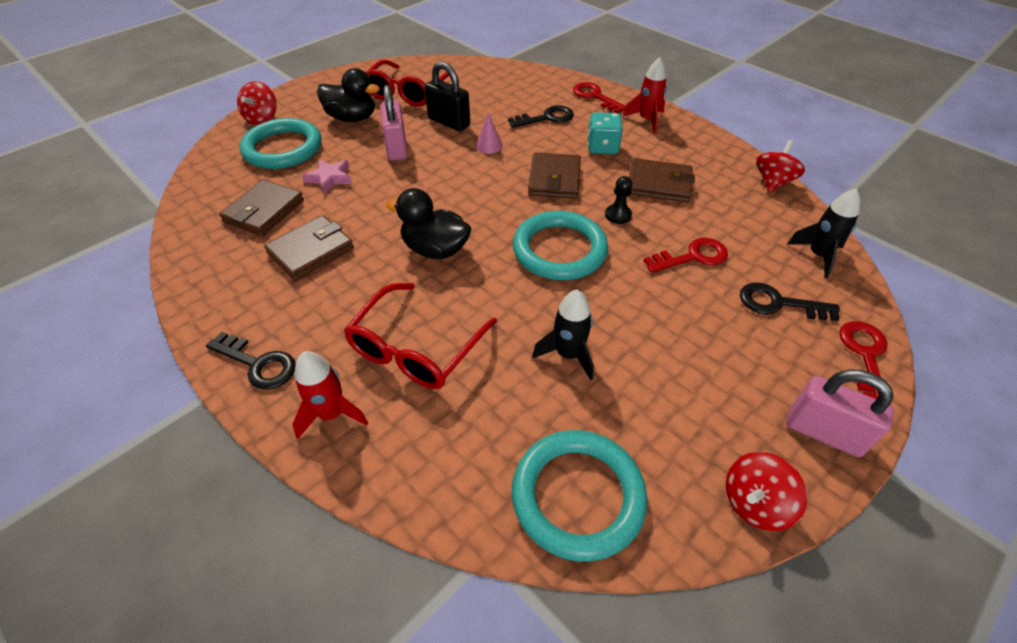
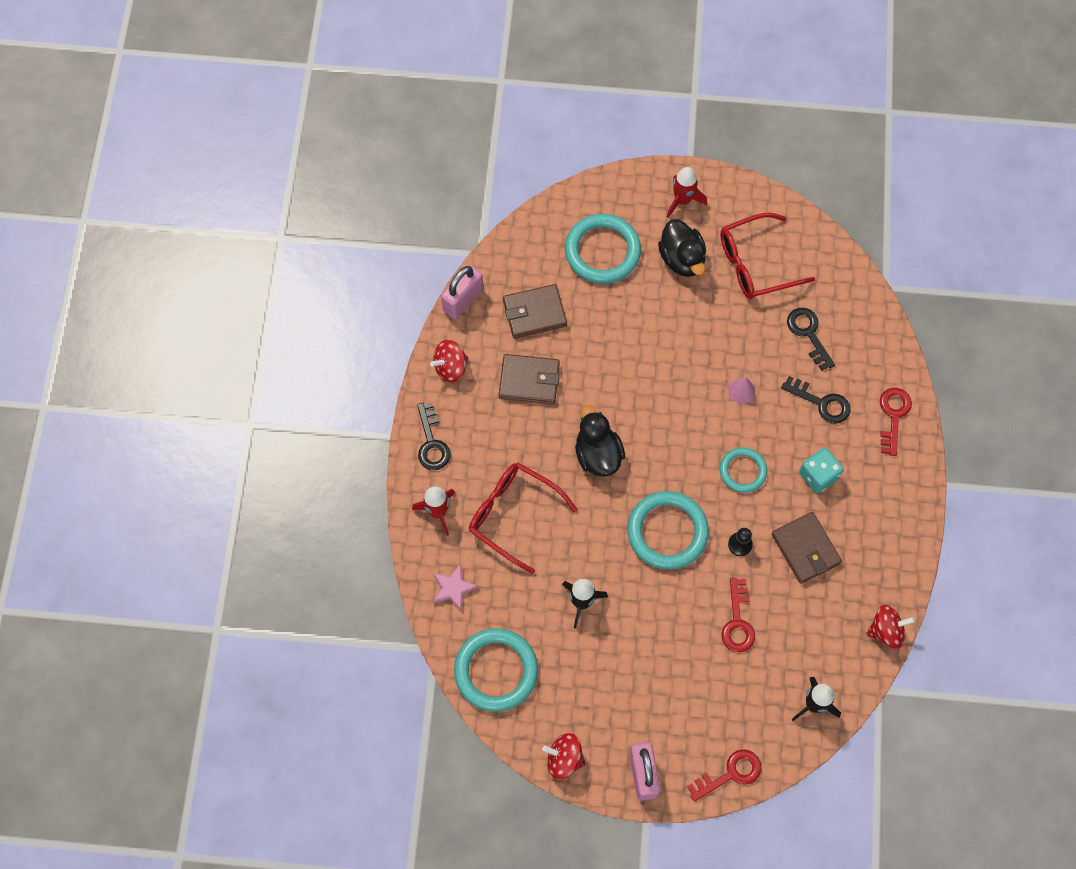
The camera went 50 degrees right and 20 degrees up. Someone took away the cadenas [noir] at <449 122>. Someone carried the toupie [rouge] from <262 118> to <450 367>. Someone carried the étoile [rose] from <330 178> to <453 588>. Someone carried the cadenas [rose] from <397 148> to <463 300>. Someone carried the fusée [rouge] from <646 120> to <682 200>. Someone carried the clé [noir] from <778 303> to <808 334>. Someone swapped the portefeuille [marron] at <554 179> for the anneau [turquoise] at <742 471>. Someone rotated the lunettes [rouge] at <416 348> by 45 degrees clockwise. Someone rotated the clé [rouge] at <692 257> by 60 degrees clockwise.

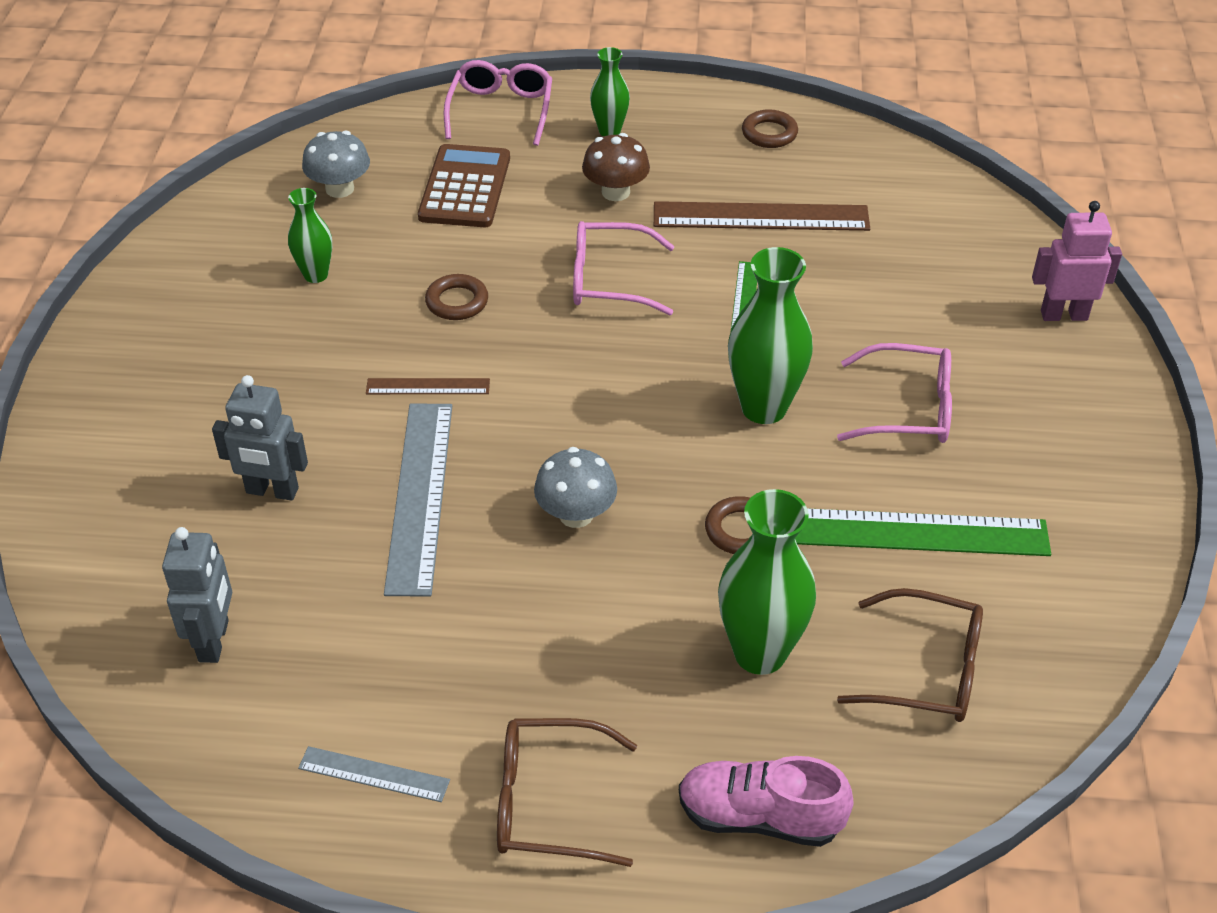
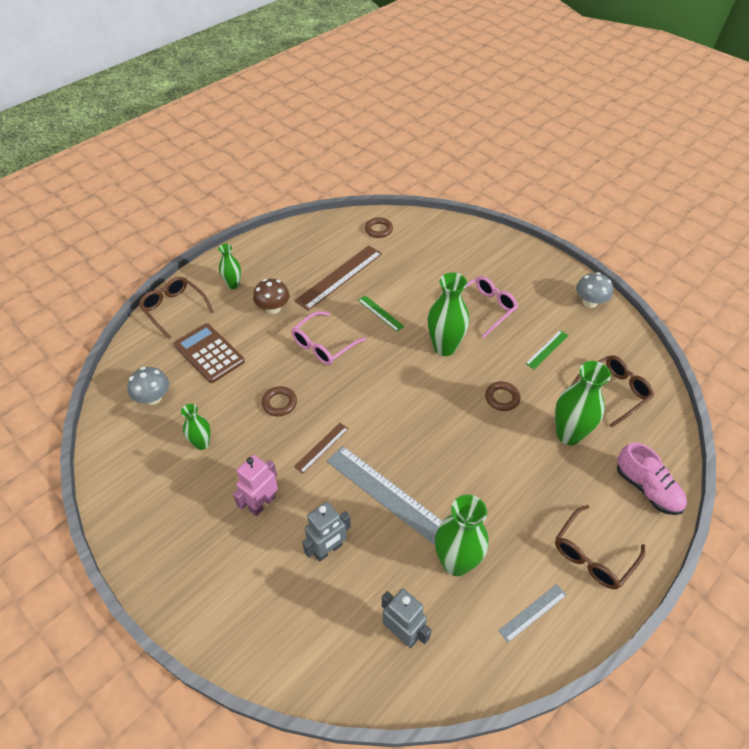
The camera went 50 degrees left and 5 degrees up. Someone put down the vase [vert] at <456 562>. Someone carried the champignon [gris] from <576 514> to <590 302>. Someone carried the anneau [marron] from <769 133> to <378 230>. Someone carried the robot [rose] from <1063 315> to <262 503>. Someone repainted the lunettes [rose] at <501 110>, which became the lunettes [marron] at <174 309>. Someone rotated the chaussure [rose] at <759 817> by 90 degrees counterclockwise. Someone scaled the règle [vert] at <916 532> by 0.51.

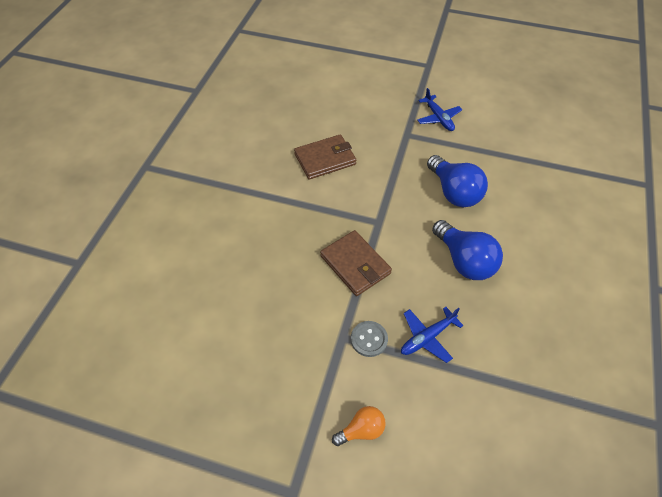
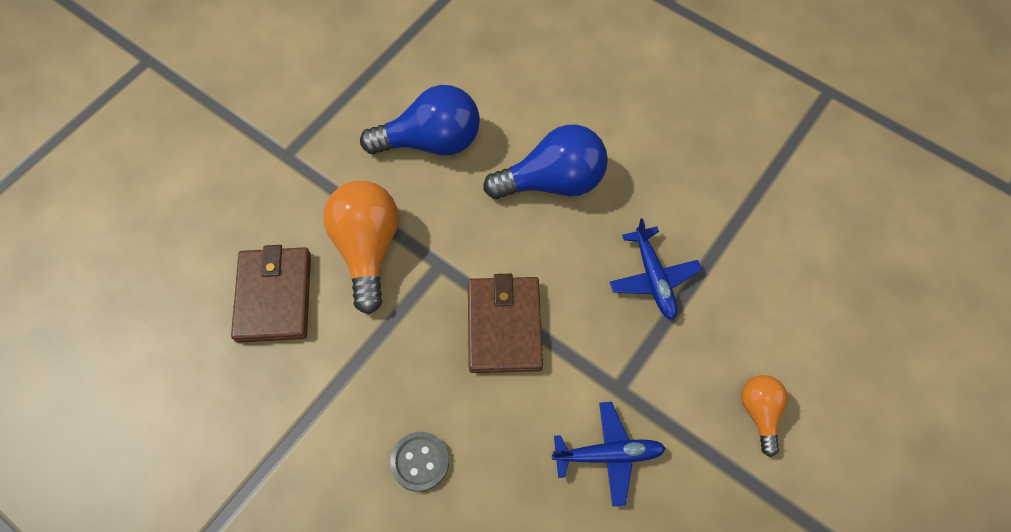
The camera went 70 degrees left and 10 degrees up. Someone put down the ampoule [orange] at <367 249>. Someone carried the bouton [gris] from <369 339> to <420 462>. Someone carried the avion [bleu] from <438 118> to <608 455>. Someone rotated the portefeuille [marron] at <355 264> by 75 degrees counterclockwise.

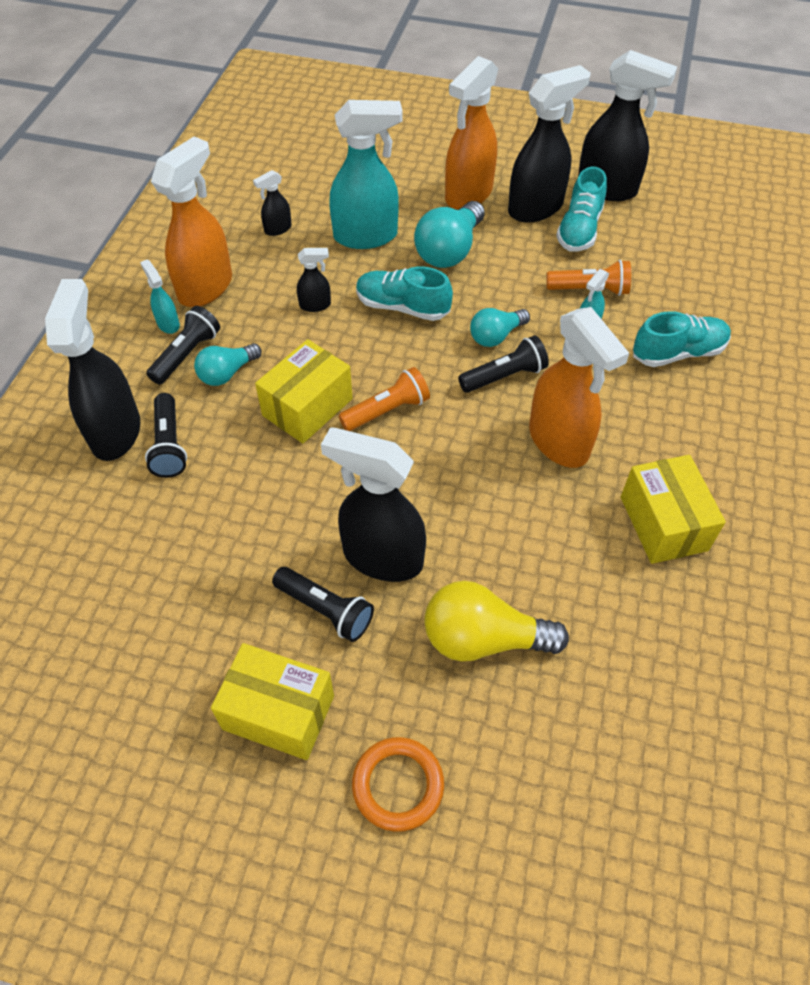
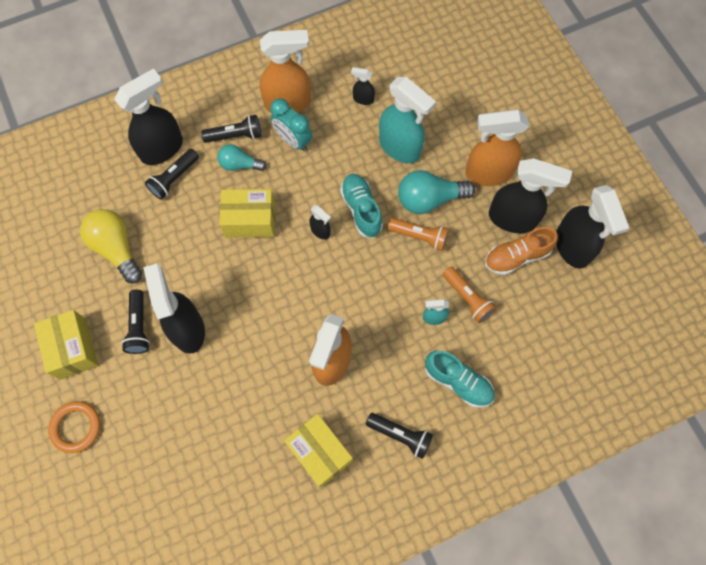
The camera went 50 degrees right and 15 degrees up. Someone took away the vaporisateur [turquoise] at <168 324>. Someone took away the ampoule [turquoise] at <496 336>. Someone put down the réveil [turquoise] at <293 140>. Someone carried the vaporisateur [noir] from <315 305> to <320 231>. Someone carried the lampe de poche [orange] from <387 410> to <419 236>. Someone carried the ampoule [jaune] from <483 639> to <116 248>. Someone carried the lampe de poche [noir] from <504 376> to <401 435>. Someone repainted the chaussure [turquoise] at <579 229>, which became the chaussure [orange] at <516 257>. Someone rotated the boîte [jaune] at <663 523> by 75 degrees counterclockwise.

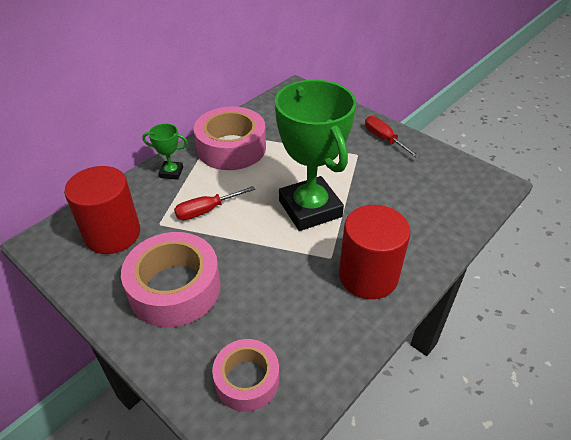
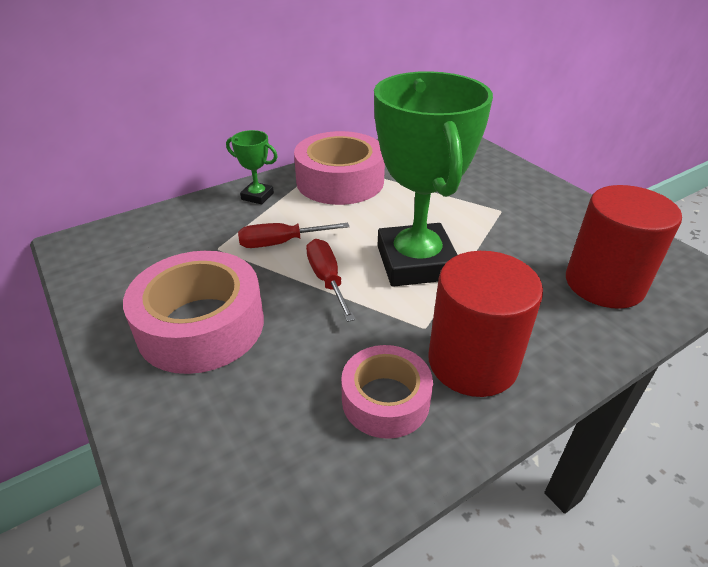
The camera went 15 degrees right and 5 degrees down. Someone carried the cylindre [rouge] from <112 234> to <604 284>. Someone carried the ruban adhésif [rose] from <247 380> to <385 400>. Someone carried the tournevis [rouge] from <384 139> to <327 280>.

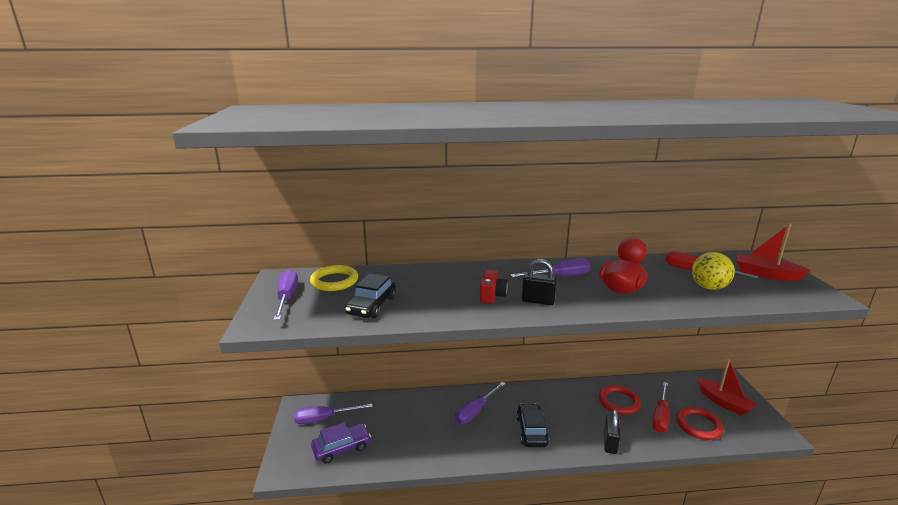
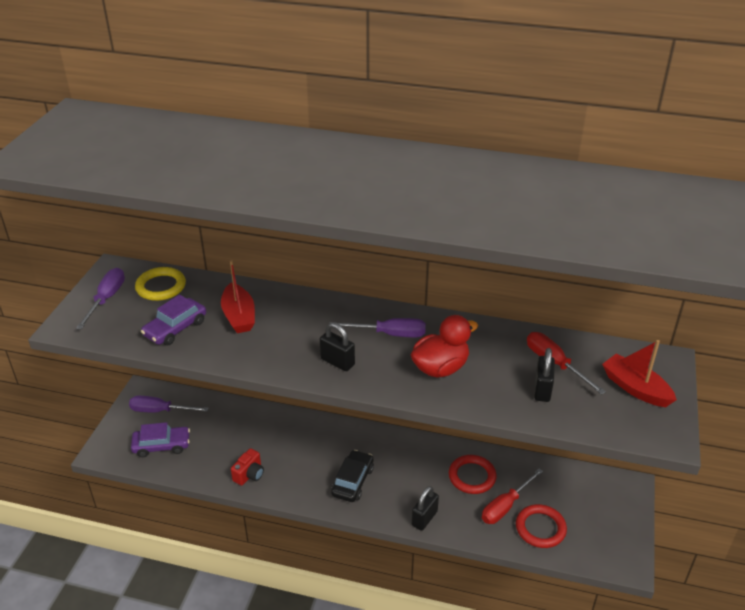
The camera went 20 degrees right and 15 degrees up. Someone took away the tournevis [violet] at <475 411>. Someone carried the appareil photo [rouge] from <492 296> to <249 474>. Someone carried the bateau [rouge] from <724 402> to <239 316>. Someone swapped the balle [jaune] at <708 287> for the cadenas [noir] at <542 390>. Someone repainted the voiture [noir] at <372 305>, which became the voiture [violet] at <175 328>.

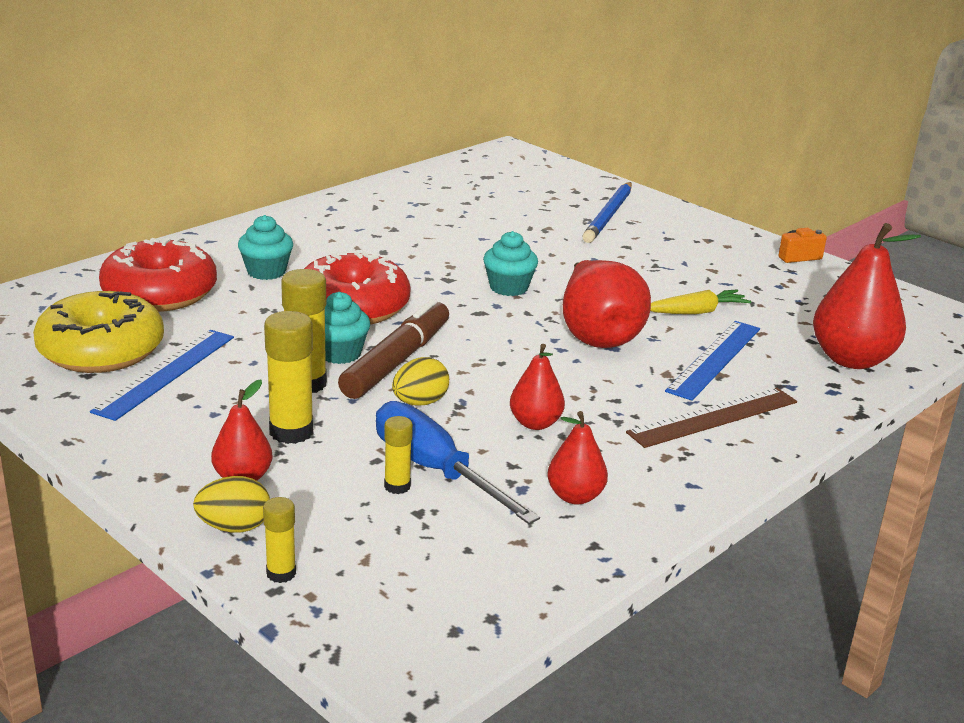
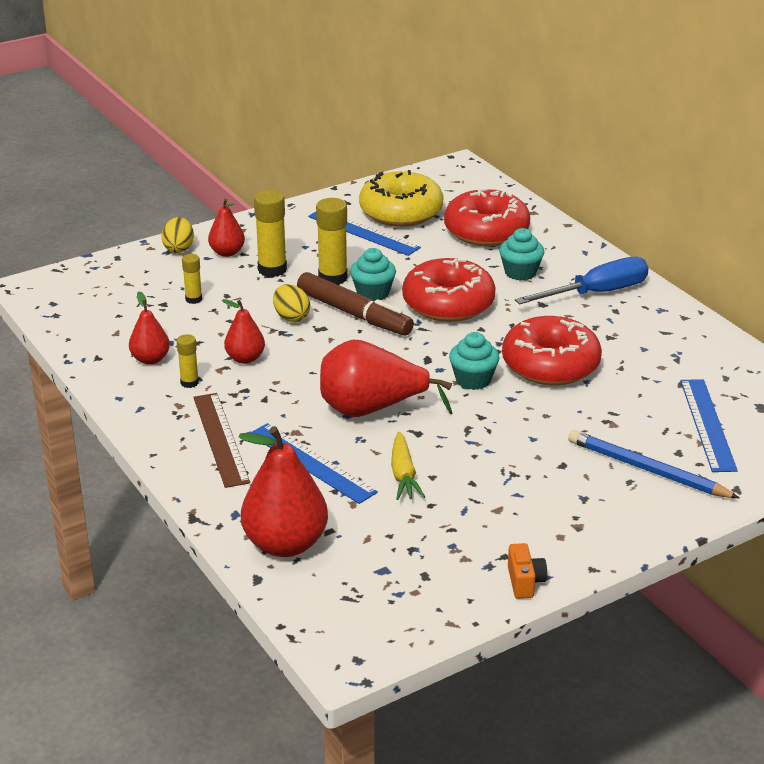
The camera went 105 degrees right and 5 degrees up. Someone put down the beignet [rouge] at <550 365>. Someone put down the règle [bleu] at <707 424>. Someone carried the bâton de colle [jaune] from <281 573> to <189 383>. Someone carried the tournevis [bleu] from <435 470> to <596 293>.

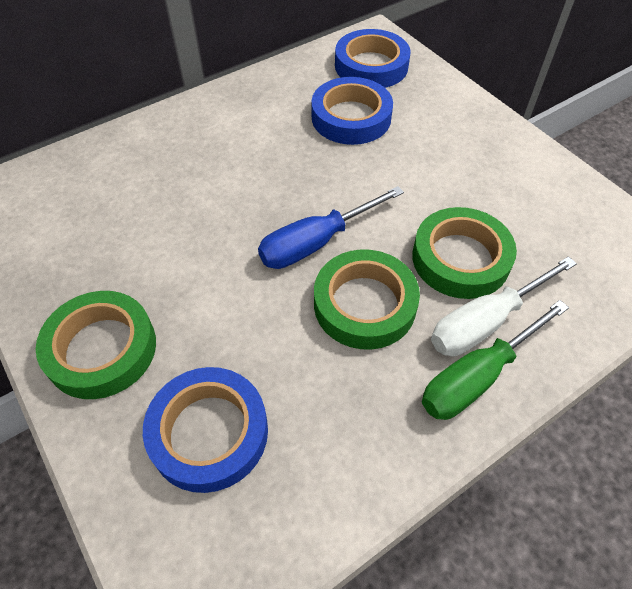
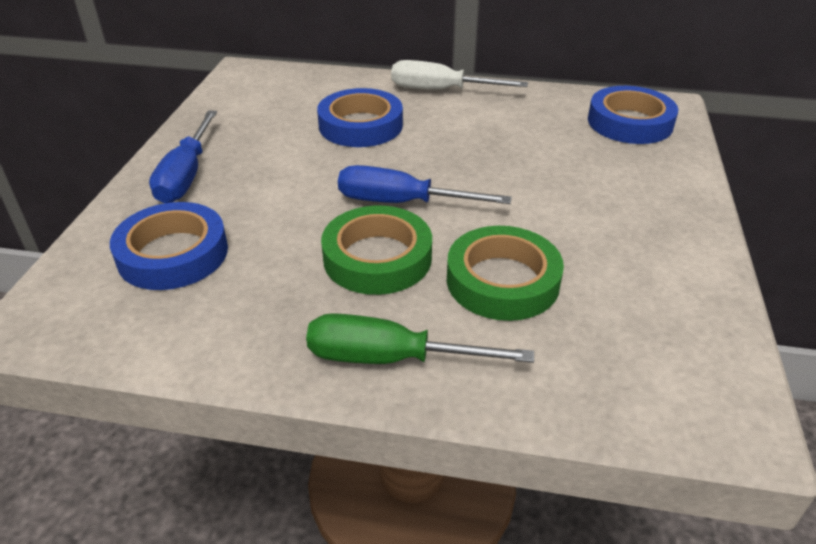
The camera went 45 degrees right and 15 degrees down. Someone carried the ruban adhésif [bleu] from <351 117> to <360 125>. Someone carried the tournevis [blanc] from <485 322> to <440 90>. Someone swapped the ruban adhésif [vert] at <101 349> for the tournevis [bleu] at <186 175>.

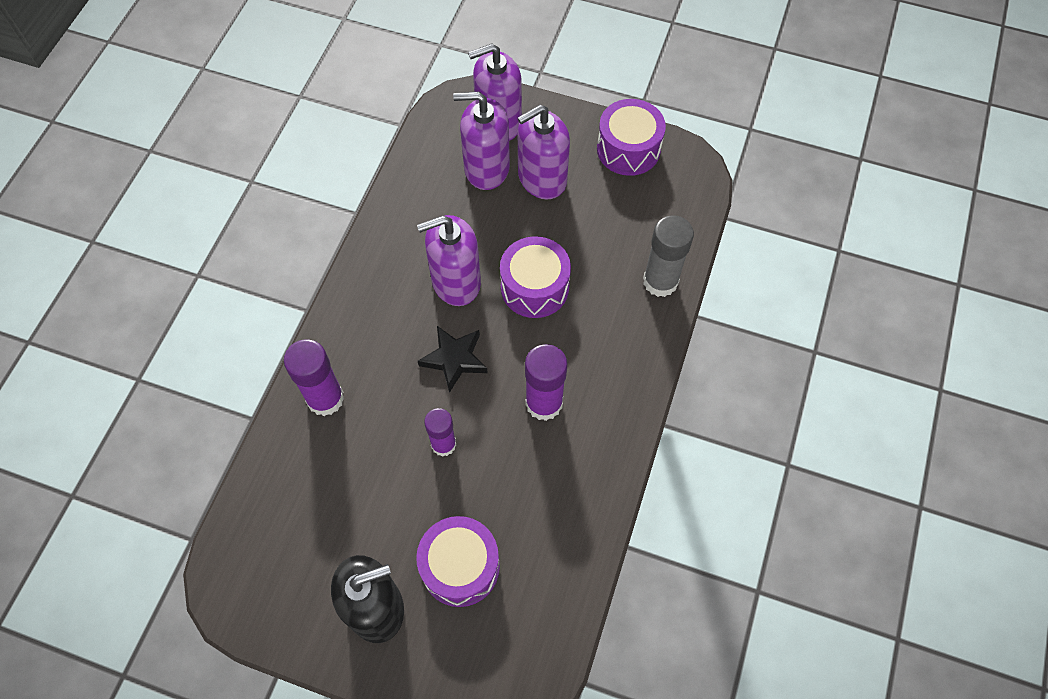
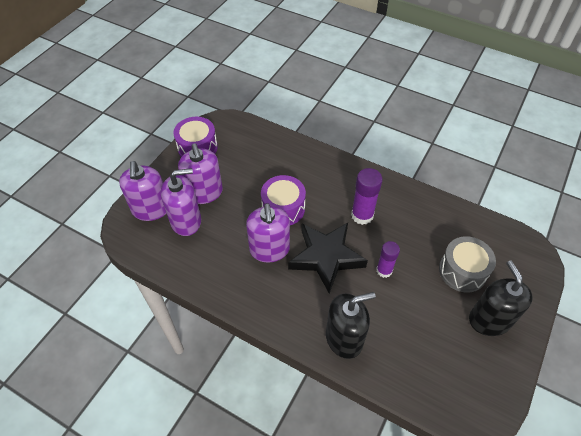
The camera went 80 degrees left and 10 degrees down. Someone took away the bâton de colle [gris] at <660 281>. Someone swapped the bâton de colle [violet] at <325 398> for the distributeur de savon [noir] at <344 338>. Someone repainted the tambour [violet] at <460 566>, which became the tambour [gris] at <462 271>. Someone rotated the distributeur de savon [violet] at <486 168> by 120 degrees counterclockwise. Someone scaled the étoile [noir] at <454 359> by 1.71.

